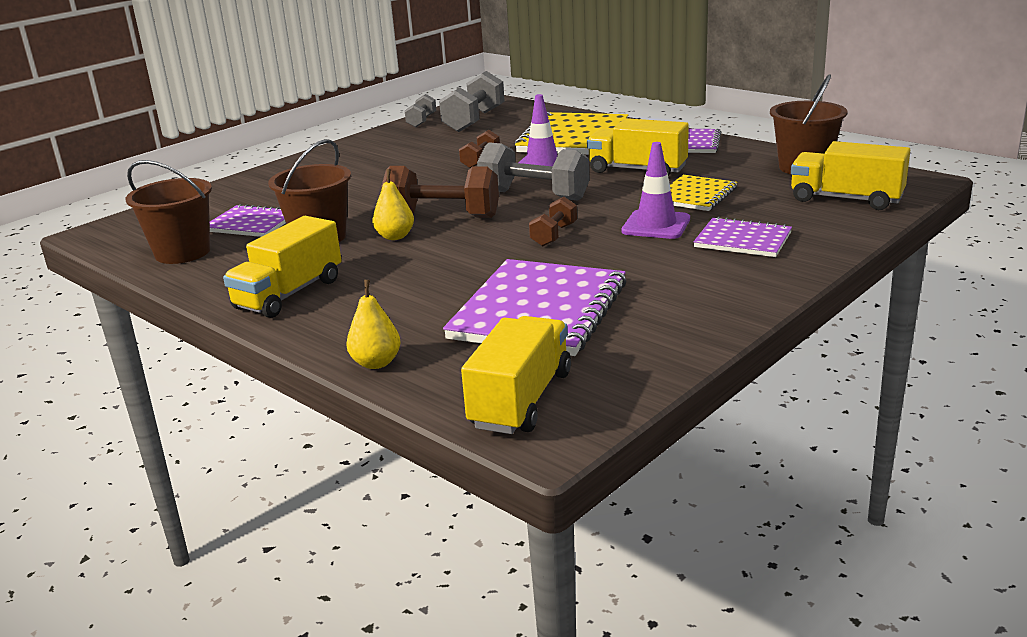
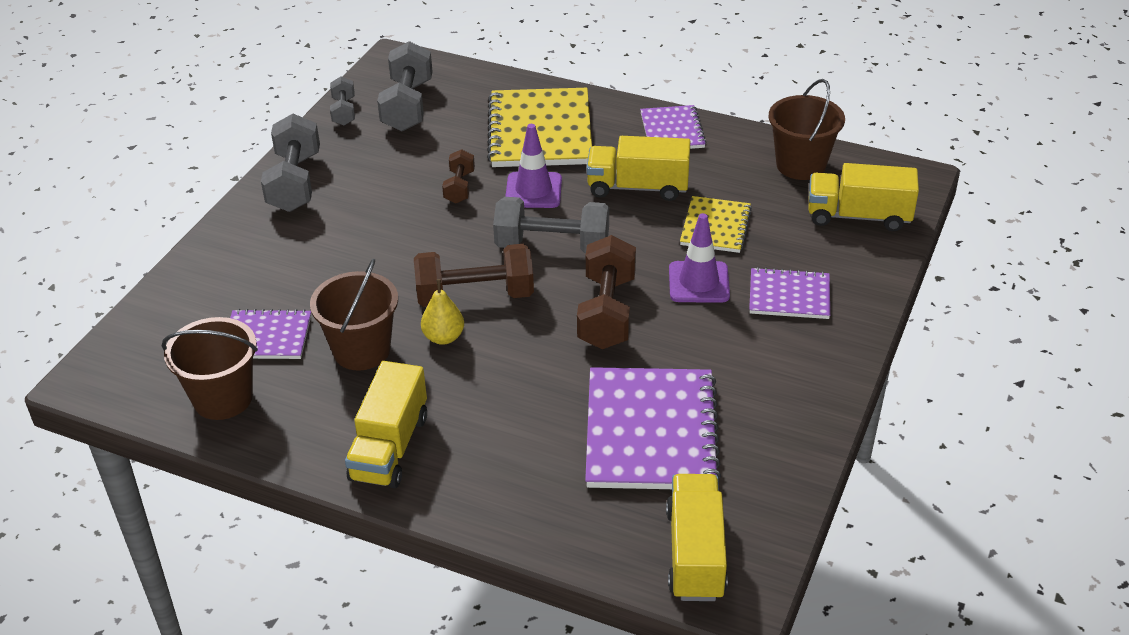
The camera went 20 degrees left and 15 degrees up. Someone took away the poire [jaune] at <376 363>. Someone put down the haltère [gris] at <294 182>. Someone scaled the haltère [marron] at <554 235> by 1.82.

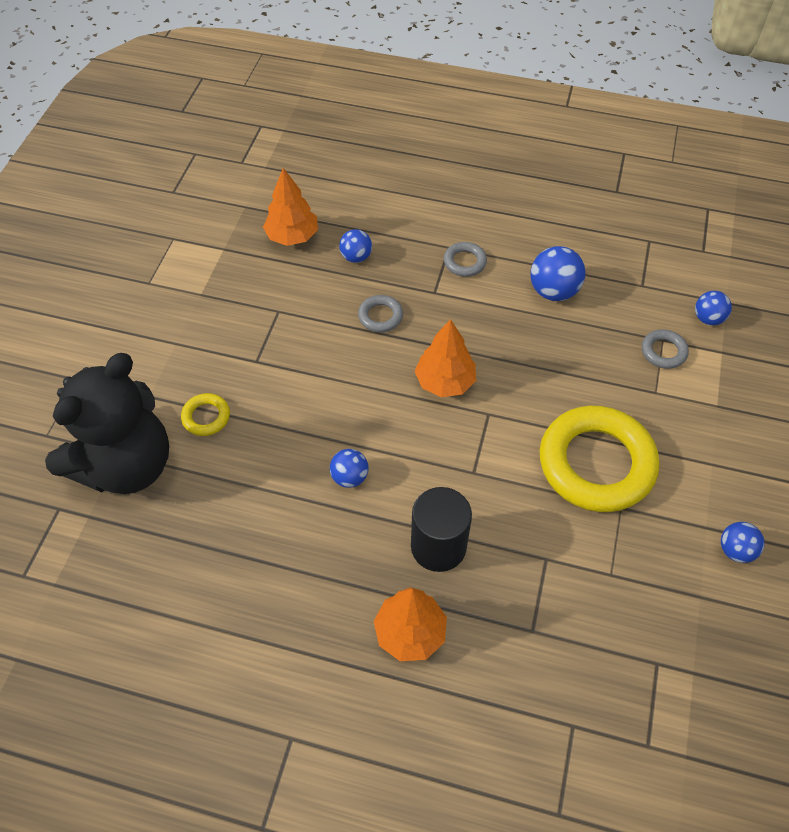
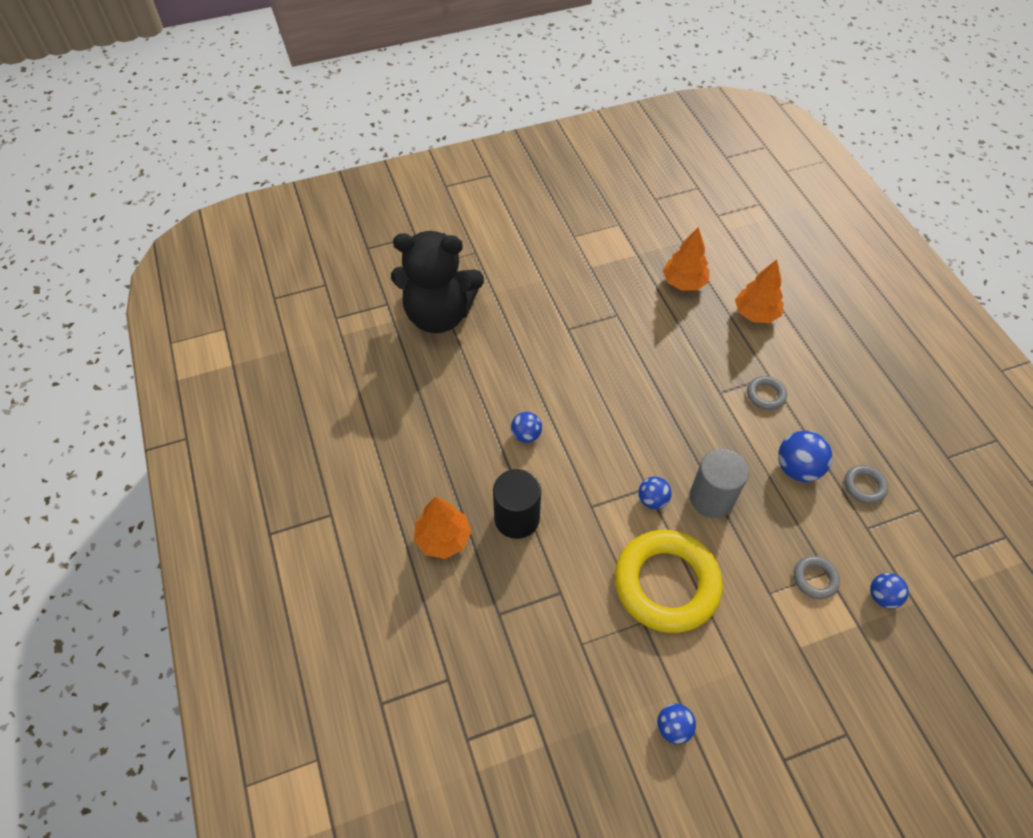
The camera went 55 degrees right and 0 degrees up. Someone took away the anneau [jaune] at <206 417>. Someone put down the cylindre [gris] at <711 498>. Someone carried the balle [bleu] from <356 257> to <652 500>. Someone carried the anneau [gris] from <380 316> to <864 486>. Someone carried the arbre [orange] from <445 382> to <755 314>.

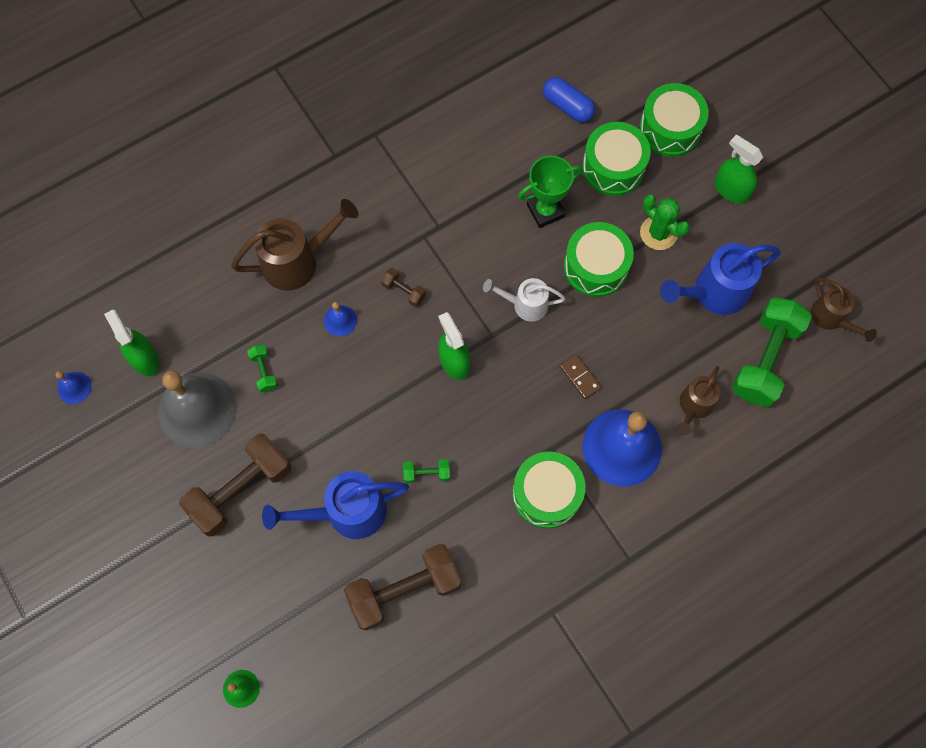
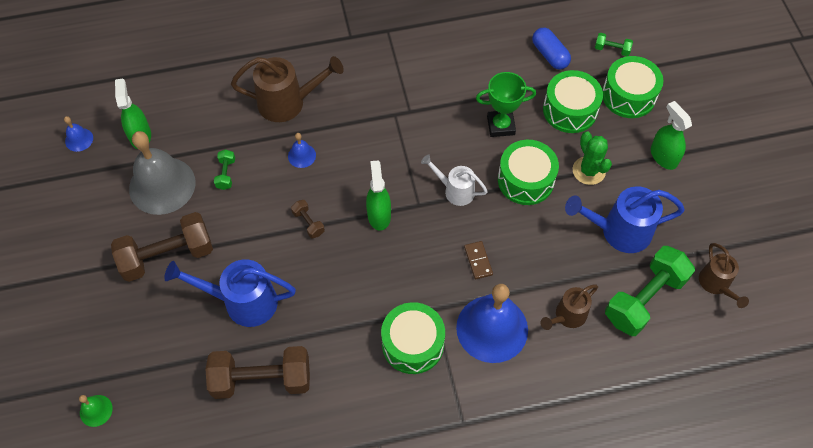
The camera went 20 degrees right and 10 degrees down. Someone carried the haltère [marron] from <404 291> to <308 223>. Someone carried the haltère [vert] from <426 473> to <612 49>.

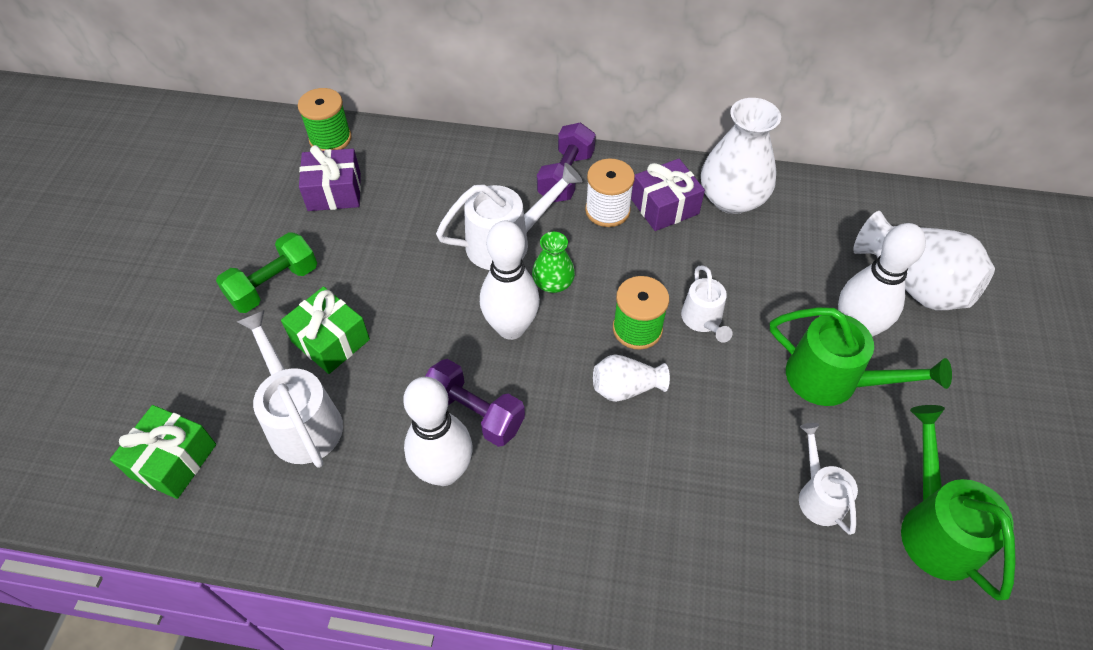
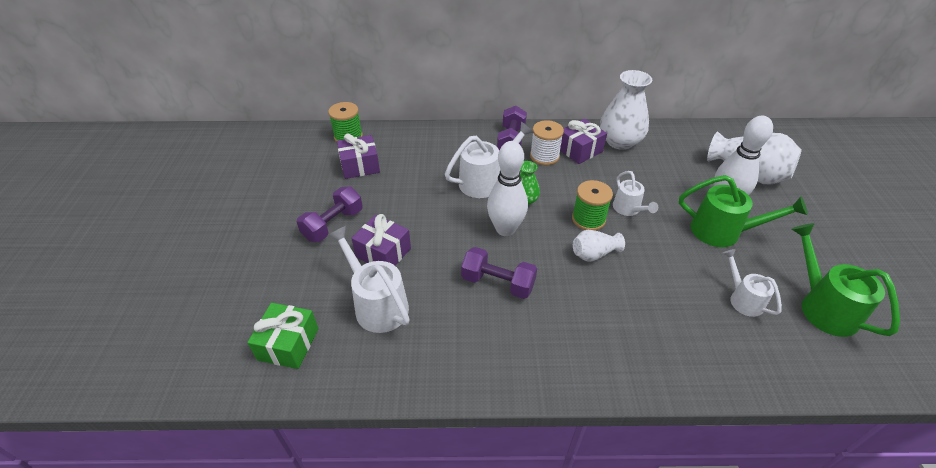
The camera went 10 degrees left and 10 degrees down. Someone took away the quille [blanc] at <444 471>. Someone repainted the haltère [vert] at <274 285>, which became the haltère [violet] at <333 224>. Someone repainted the cadeau [vert] at <330 340>, which became the cadeau [violet] at <383 252>.

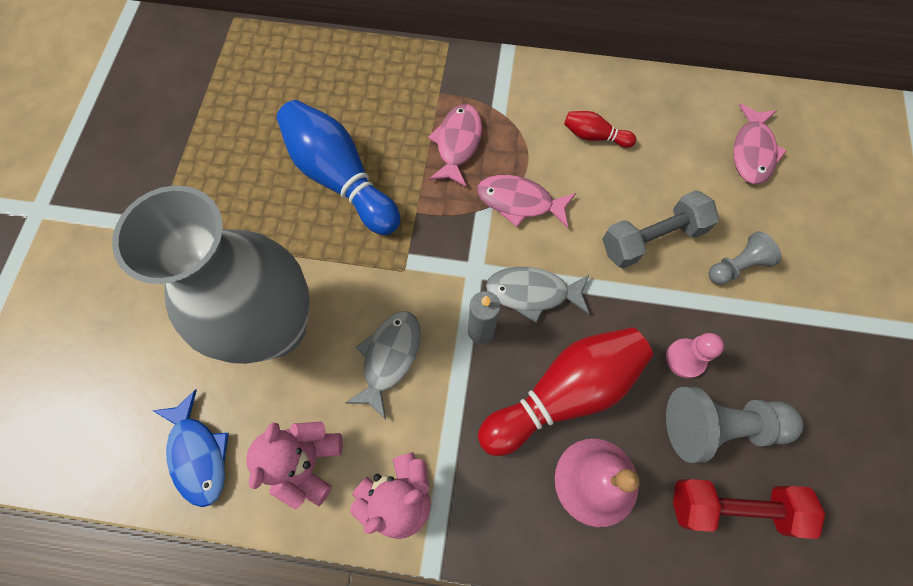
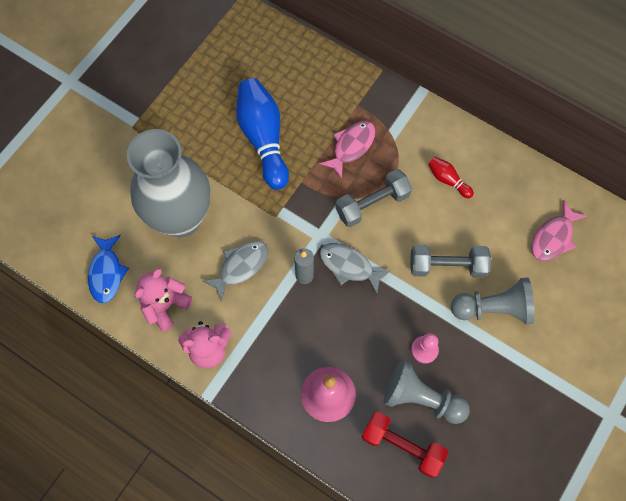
The camera went 25 degrees right and 0 degrees up. Someone took away the quille [rouge] at <564 393>. Someone swapped the poisson [rose] at <519 202> for the haltère [gris] at <372 204>. Someone scaled the pion [gris] at <736 266> by 1.70.

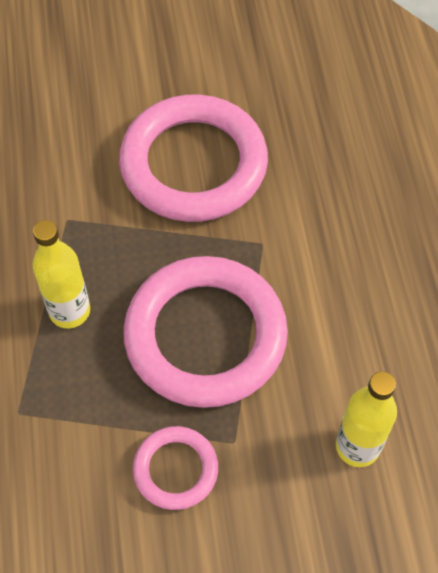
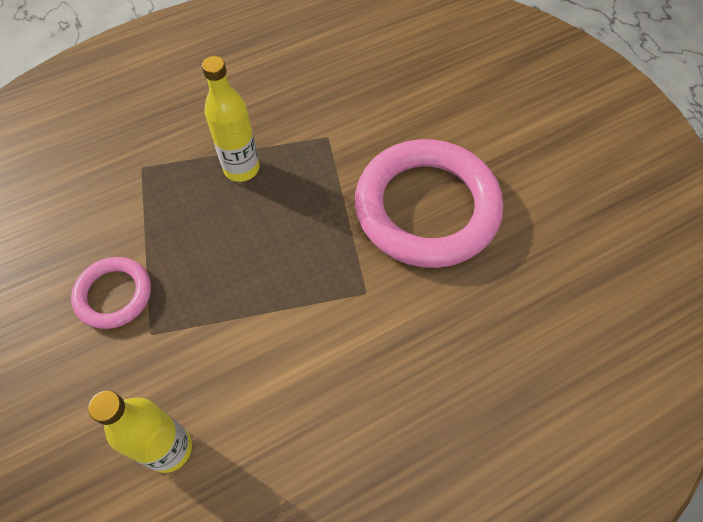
The camera went 70 degrees right and 0 degrees up. Someone took away the anneau [rose] at <205 336>.

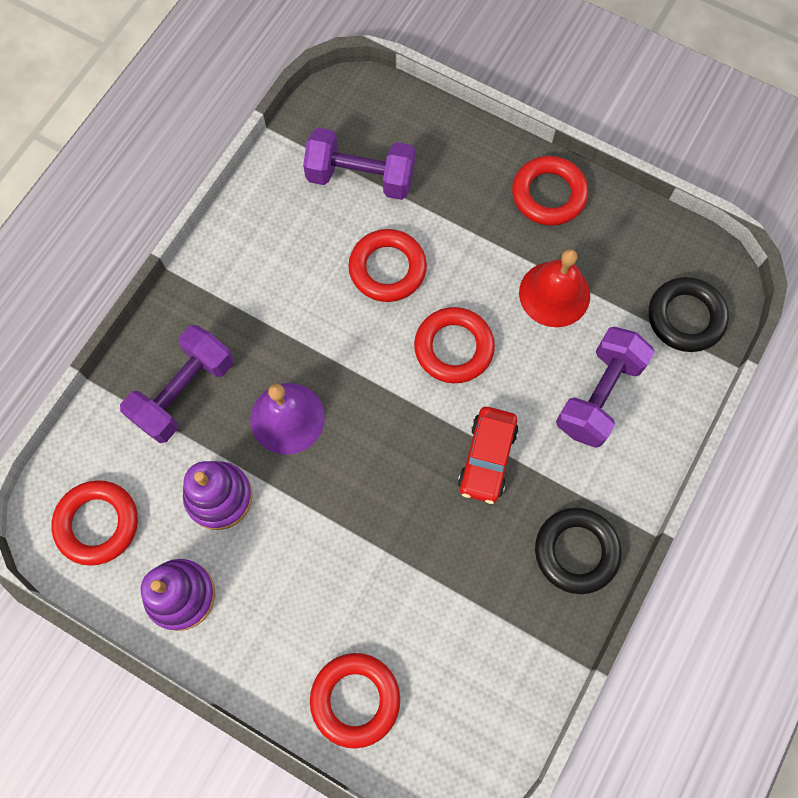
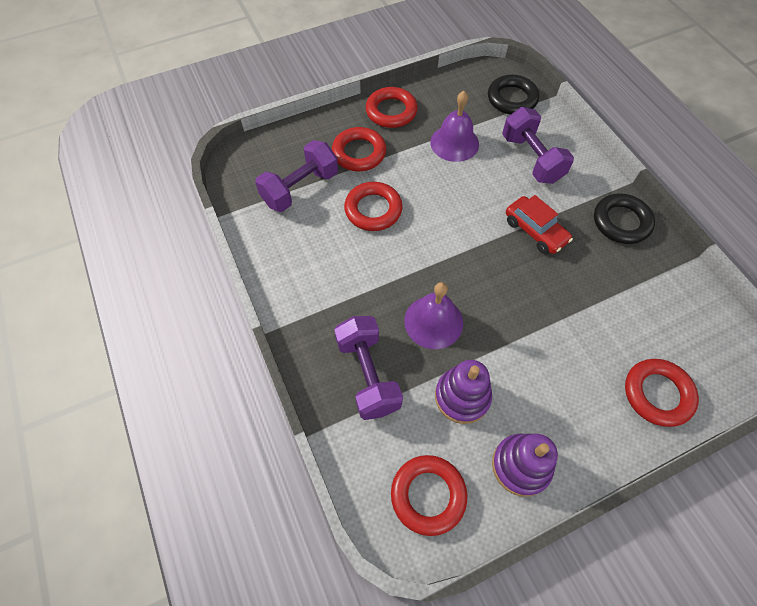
The camera went 55 degrees left and 10 degrees down. Someone carried the anneau [rouge] from <453 348> to <359 153>. Someone repainted the cloche [rouge] at <554 294>, which became the cloche [violet] at <454 143>.

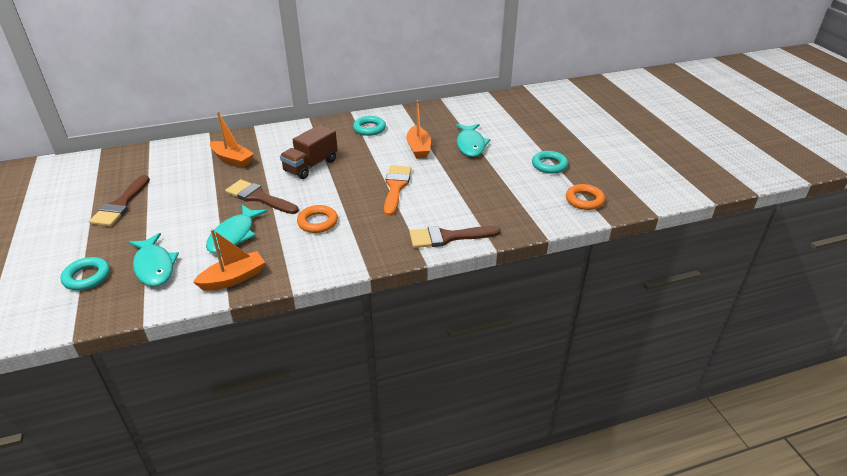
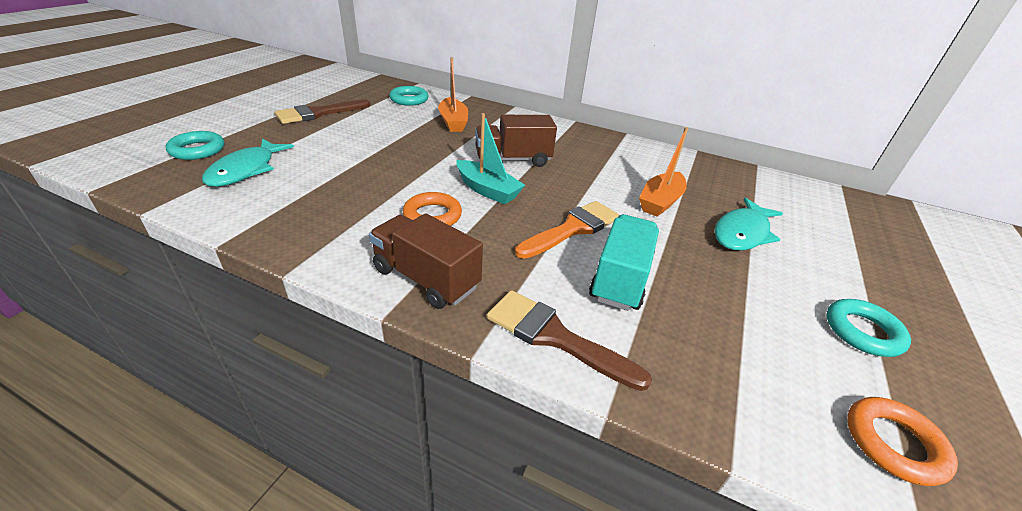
The camera went 40 degrees right and 0 degrees up. Someone took away the bateau [orange] at <233 278>. Someone took away the poisson [turquoise] at <234 235>. Someone took away the pinceau [marron] at <259 197>. Someone put down the camion [marron] at <426 278>. Someone put down the bateau [turquoise] at <487 190>. Someone put down the camion [turquoise] at <620 278>. Someone carried the anneau [turquoise] from <369 128> to <409 99>.

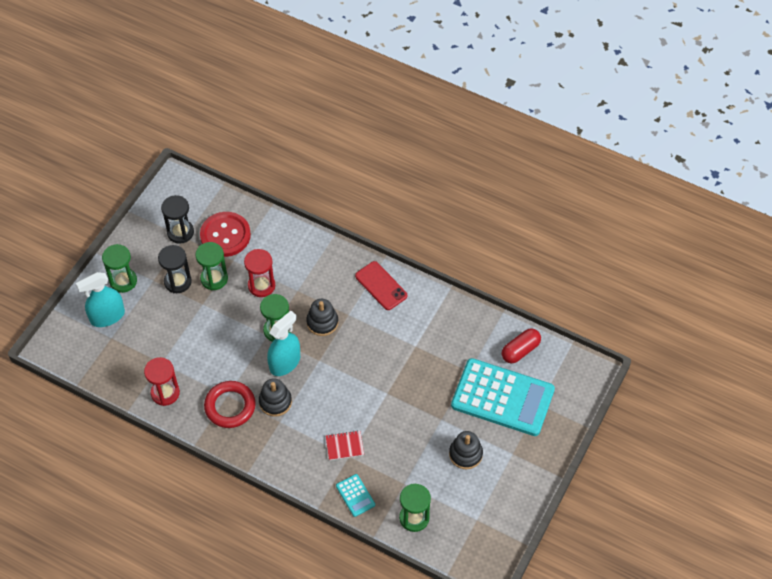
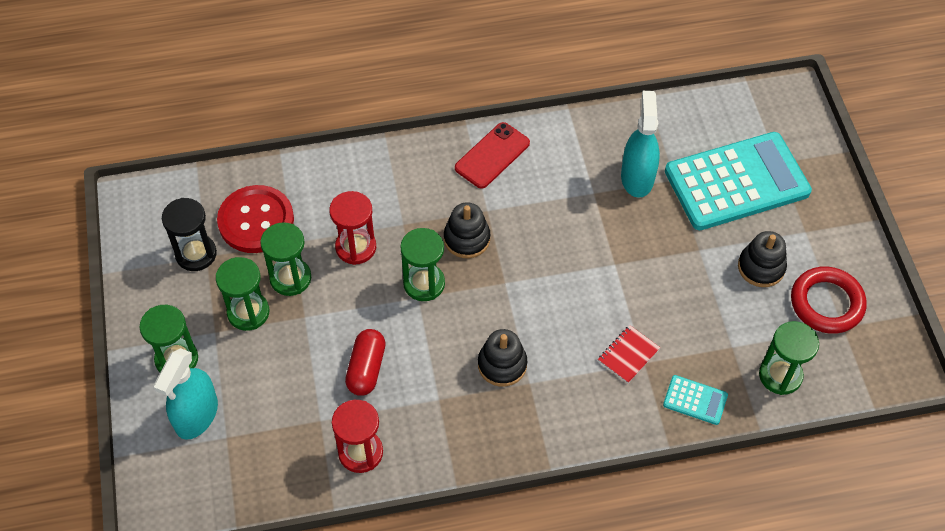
The camera went 40 degrees left and 0 degrees up. Someone carried the anneau [rouge] from <230 406> to <826 303>. Someone carried the vaporisateur [turquoise] from <285 363> to <637 177>. Someone carried the gélule [rouge] from <520 350> to <366 369>. Someone repainted the sablier [noir] at <177 282>, which became the sablier [vert] at <248 312>. Someone rotated the téléphone [rouge] at <381 286> by 60 degrees counterclockwise.

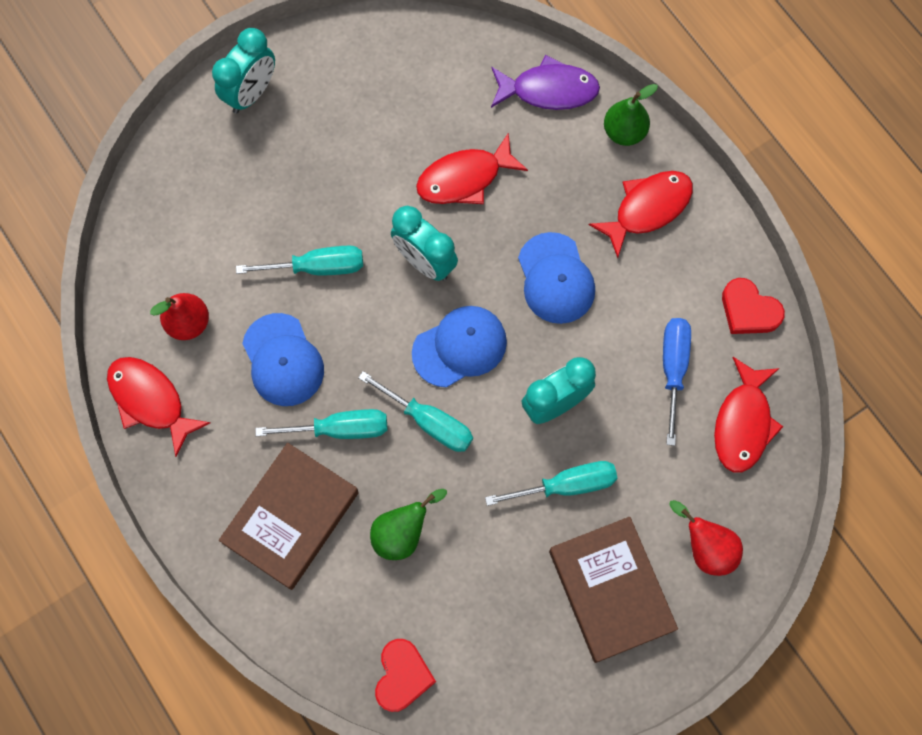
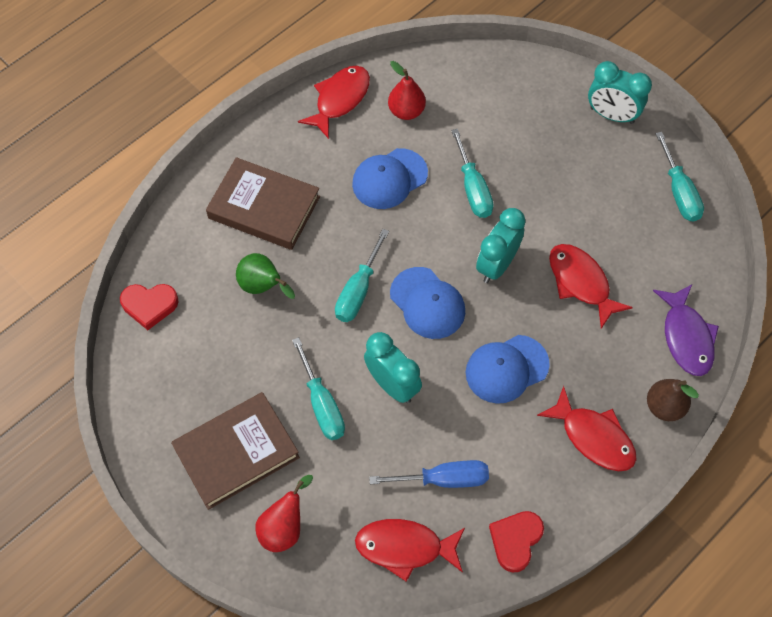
The camera went 80 degrees right and 10 degrees down. Someone carried the tournevis [turquoise] from <340 429> to <679 192>. Someone repainted the poire [vert] at <624 132>, which became the poire [marron] at <664 407>.

